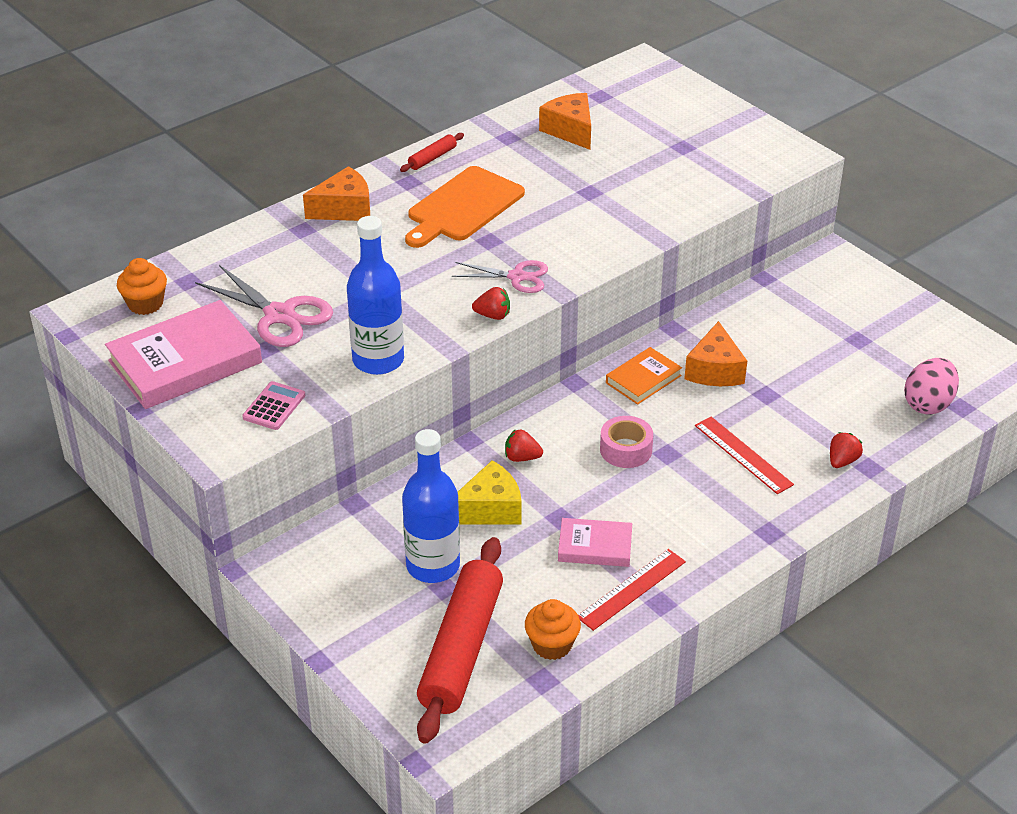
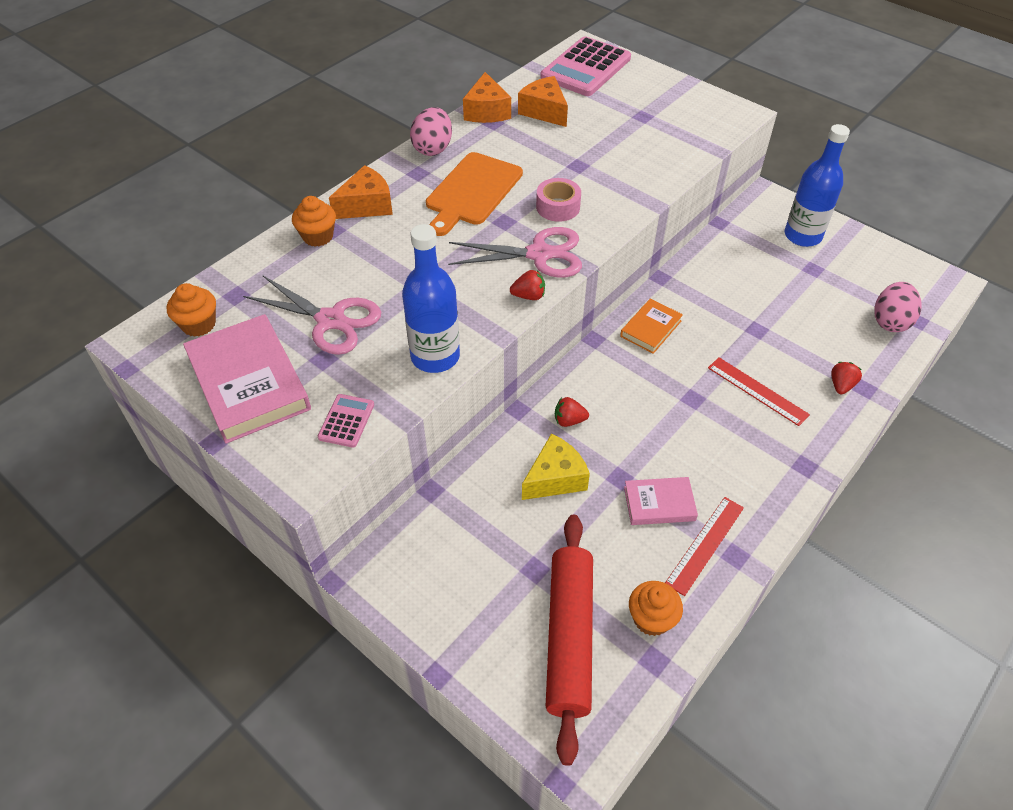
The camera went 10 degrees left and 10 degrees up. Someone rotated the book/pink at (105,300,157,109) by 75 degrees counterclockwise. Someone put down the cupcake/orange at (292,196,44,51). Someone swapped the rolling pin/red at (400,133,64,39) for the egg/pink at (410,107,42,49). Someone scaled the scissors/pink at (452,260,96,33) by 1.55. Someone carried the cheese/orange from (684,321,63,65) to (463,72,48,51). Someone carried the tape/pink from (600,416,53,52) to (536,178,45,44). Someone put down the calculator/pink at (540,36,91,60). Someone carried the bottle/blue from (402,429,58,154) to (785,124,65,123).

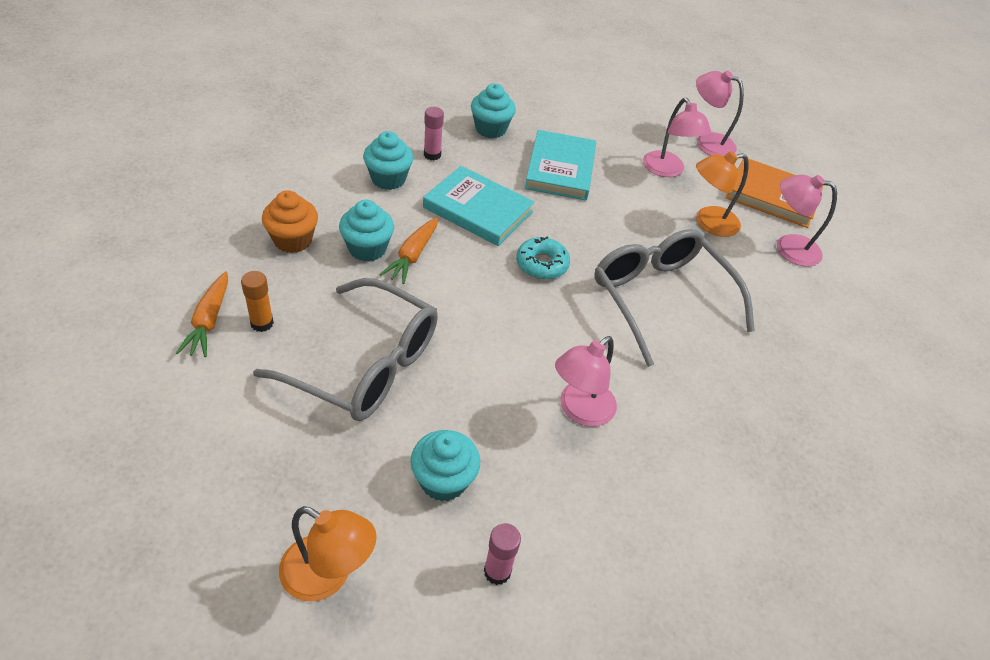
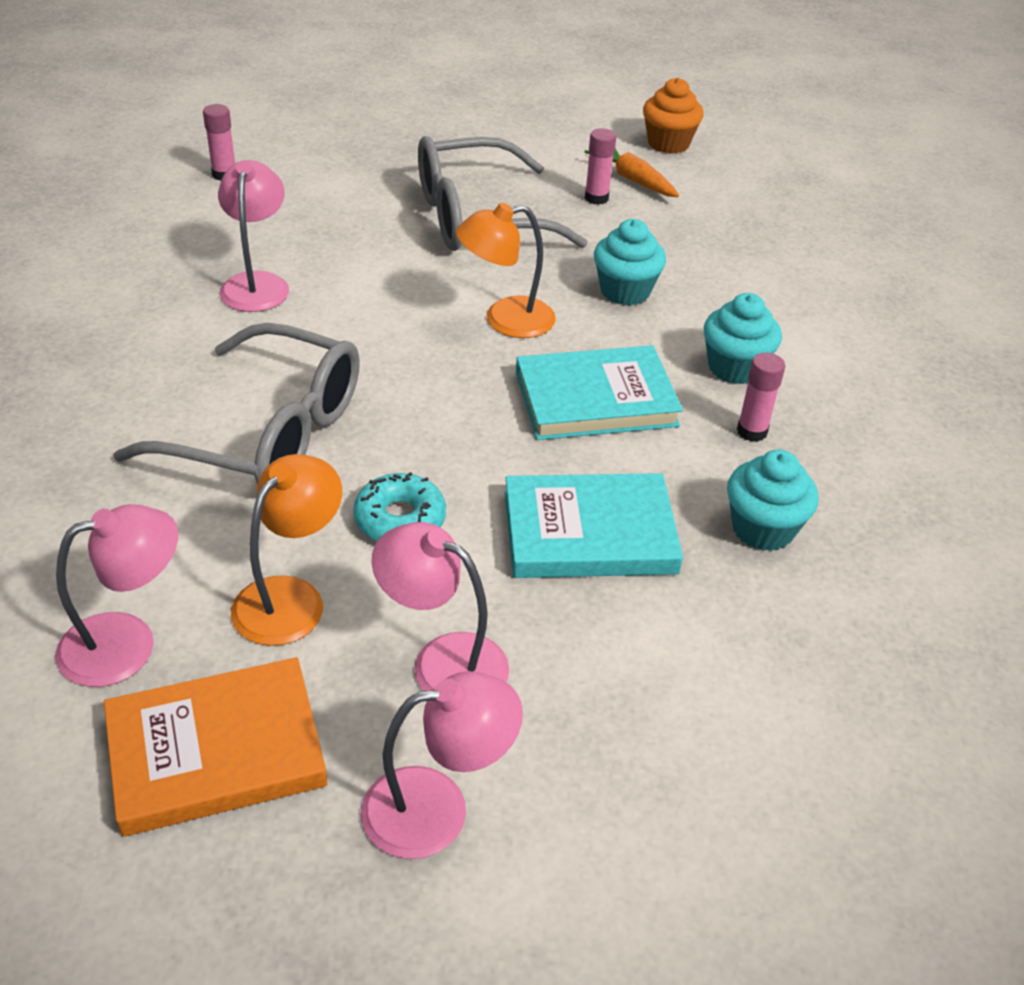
The camera went 140 degrees right and 5 degrees down. Someone carried the donut/turquoise from (516,237,54,43) to (353,472,93,69). Someone carried the lamp/orange from (279,506,98,96) to (456,203,100,135). Someone rotated the book/turquoise at (525,130,71,70) by 60 degrees counterclockwise. Someone repainted the glue stick/orange at (241,271,33,61), which became the glue stick/pink at (585,128,31,77). Someone carried the cupcake/orange from (262,190,56,63) to (643,78,61,76). Someone took away the carrot/orange at (380,217,58,67). Someone took away the cupcake/turquoise at (410,430,70,71).

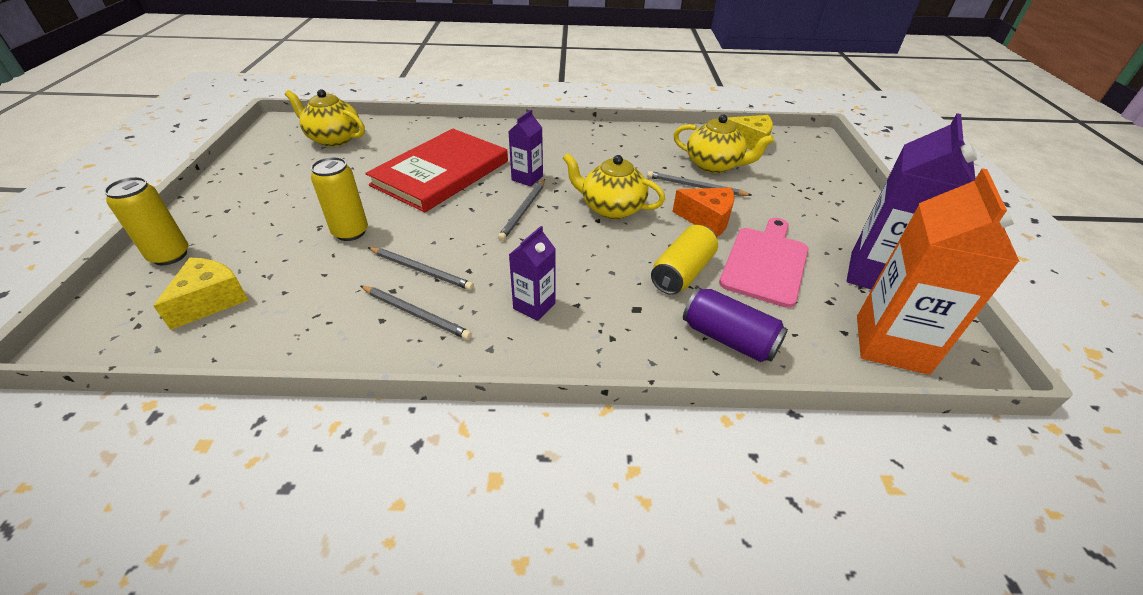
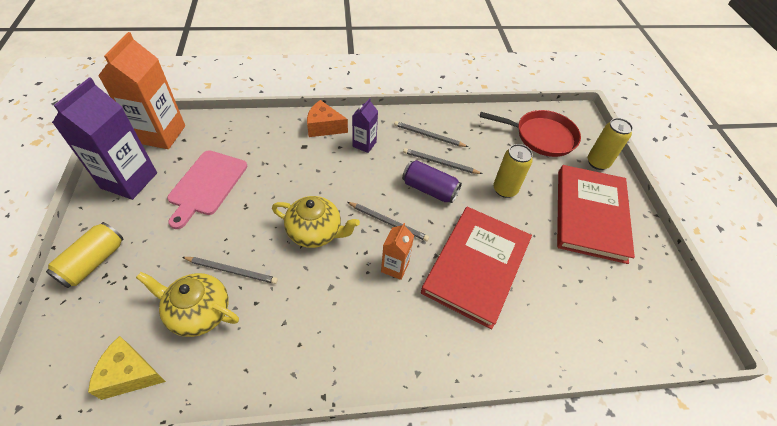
The camera went 170 degrees right and 10 degrees up. Someone carried the can/yellow from (651,225,67,70) to (46,222,78,66). Someone carried the cheese/orange from (672,187,63,50) to (307,100,41,37). Someone rotated the pencil/grey at (498,179,47,62) by 105 degrees clockwise. Someone repainted the carton/purple at (508,110,35,76), which became the carton/orange at (381,223,33,57). Someone carried the can/purple from (683,287,105,75) to (402,160,60,43). Someone swapped the cheese/yellow at (153,258,95,72) for the pan/red at (480,110,101,47). Someone put down the book/red at (557,165,78,99). Someone took away the teapot/yellow at (285,89,80,58).

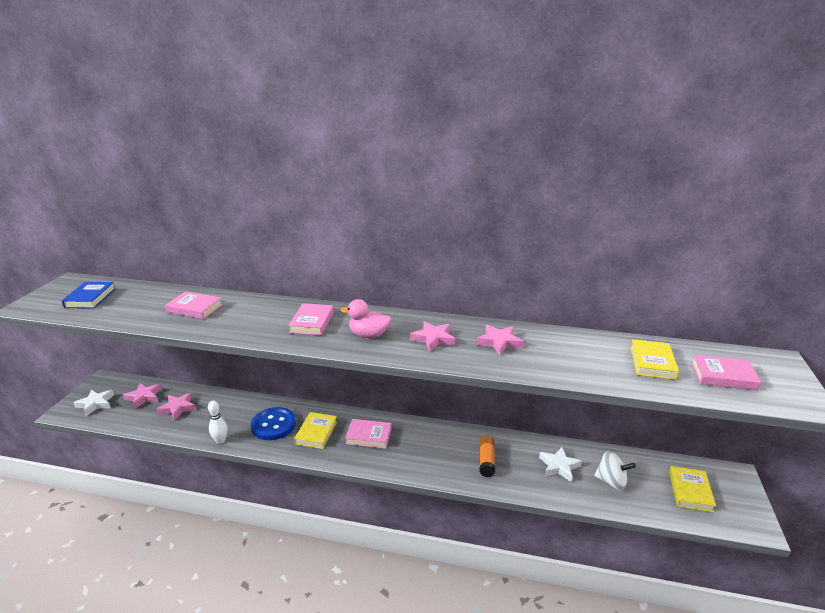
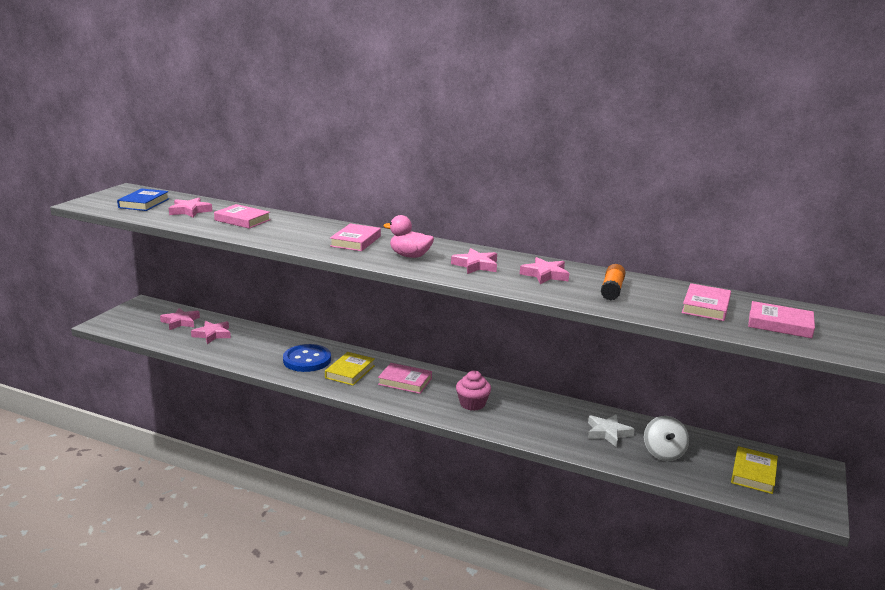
The camera went 10 degrees right and 5 degrees down. Someone put down the star/pink at (169,198,43,19). Someone put down the cupcake/pink at (456,370,35,41). Someone carried the glue stick/orange from (479,435,16,42) to (600,264,25,37). Someone rotated the spinning top/white at (594,451,42,39) by 60 degrees clockwise. Someone repainted the book/yellow at (630,339,49,41), which became the book/pink at (681,283,50,38). Someone took away the star/white at (73,390,41,26). Someone took away the bowling pin/white at (208,400,20,44).

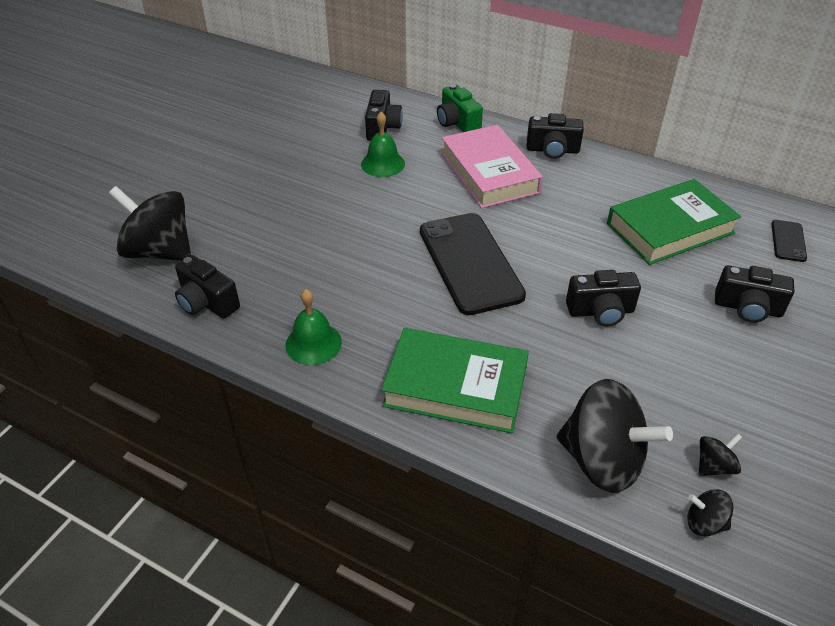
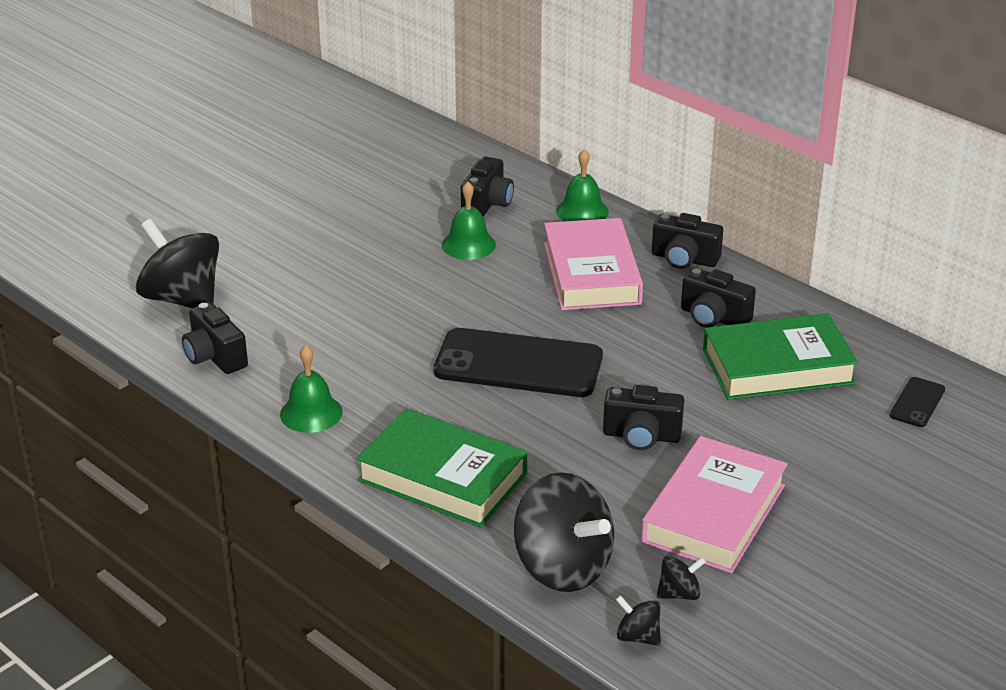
The camera went 15 degrees right and 10 degrees down. Someone rotated the phone/black at (420,213,106,102) by 75 degrees counterclockwise. Someone swapped the camera/green at (437,84,46,48) for the bell/green at (556,149,53,72). Someone put down the book/pink at (641,436,147,137). Someone carried the camera/black from (715,265,79,58) to (681,268,75,60).

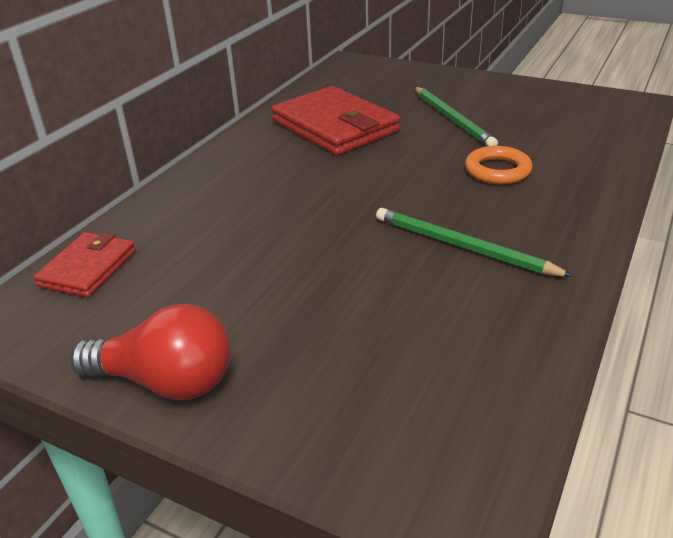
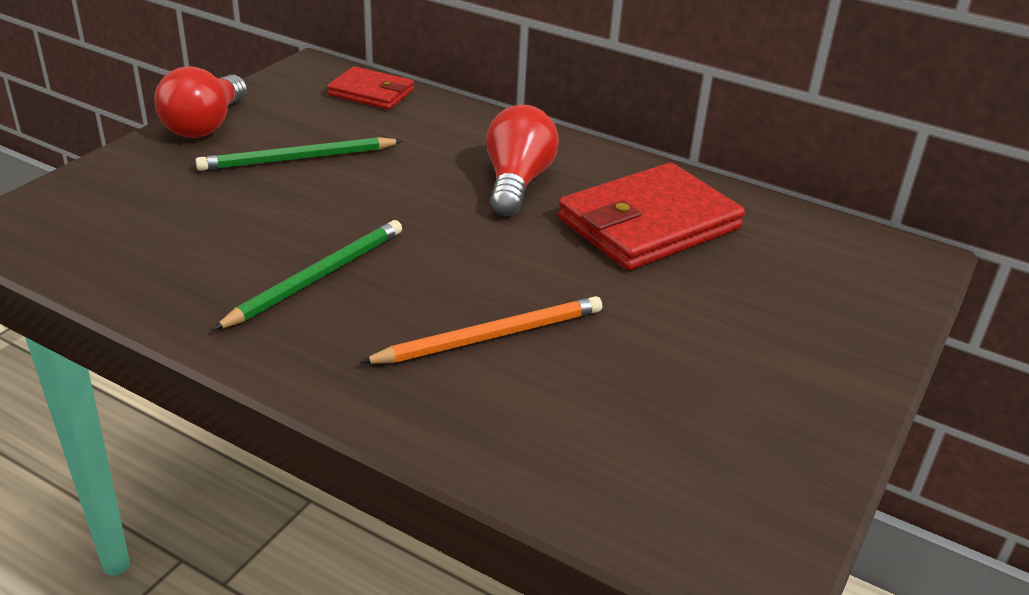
The camera went 90 degrees right and 0 degrees up. Someone carried the pencil/green from (415,87,83,59) to (195,137,207,34). Someone swapped the ring/orange at (465,146,68,38) for the pencil/orange at (360,296,242,68). Someone put down the light bulb/red at (486,105,73,111).

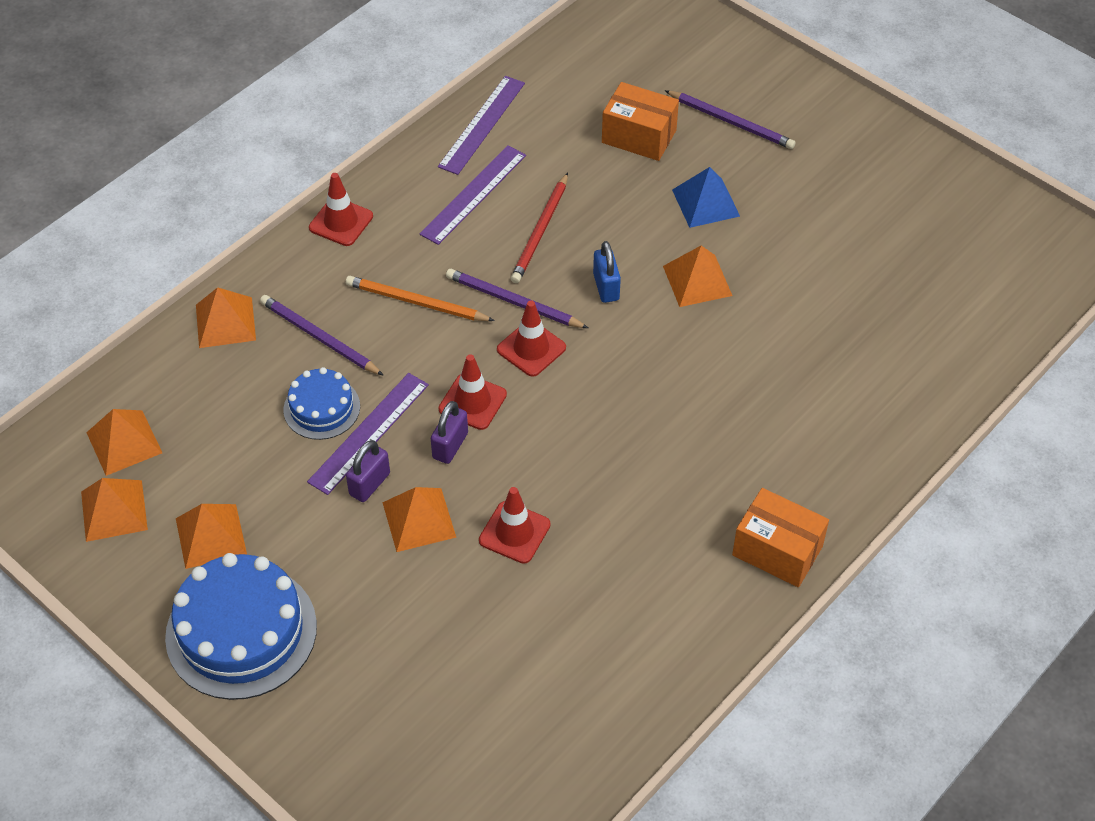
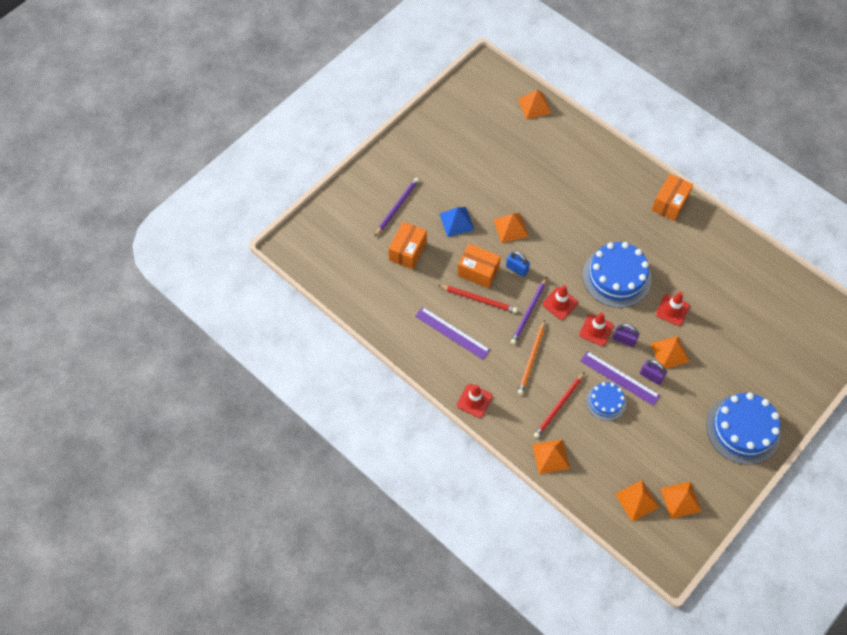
The camera went 90 degrees left and 10 degrees up. Someone put down the box/orange at (457,244,44,44). Someone rotated the padlock/blue at (593,241,28,62) by 45 degrees clockwise. Someone carried the pyramid/orange from (176,504,71,65) to (518,90,34,30). Someone repainted the pencil/purple at (260,295,124,81), which became the pencil/red at (534,372,51,66). Someone put down the cake/blue at (583,242,68,66). Someone took away the ruler/purple at (438,76,87,99).

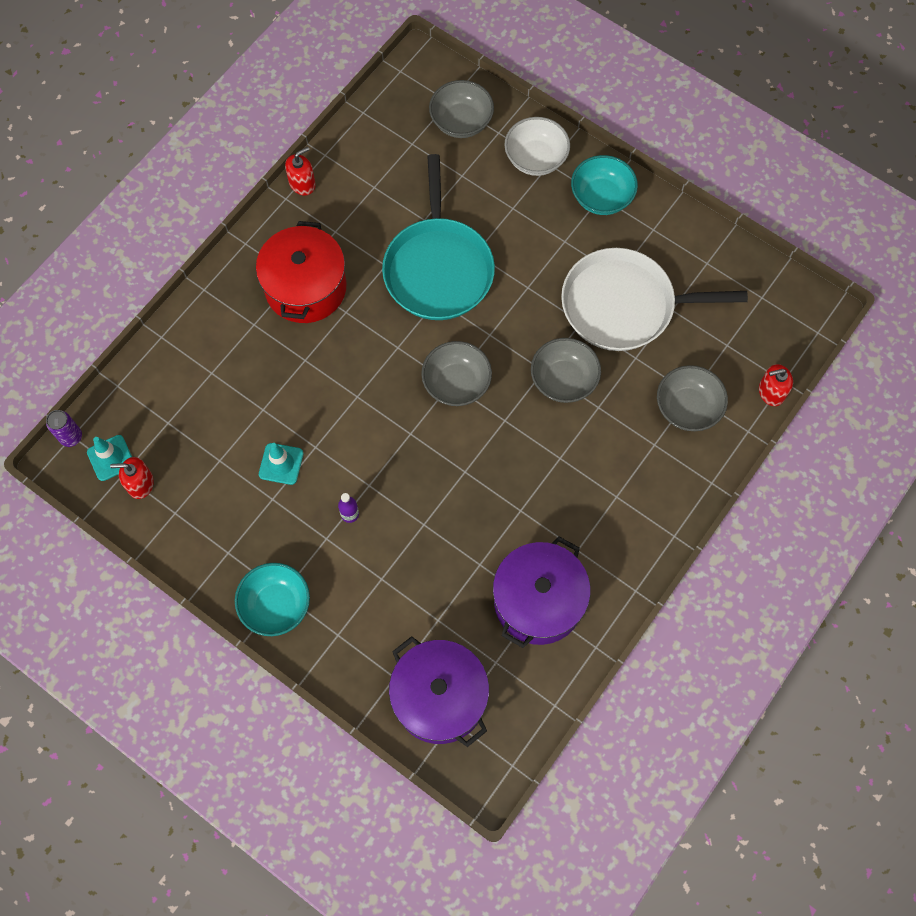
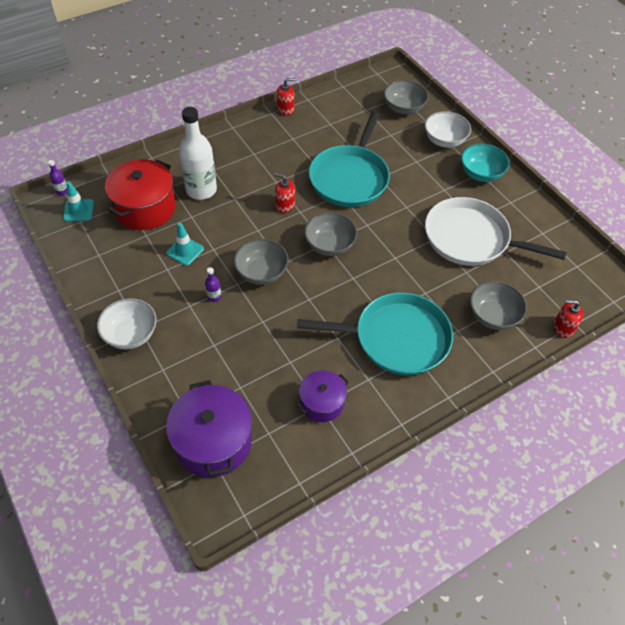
The camera went 20 degrees right and 15 degrees down. Someone swapped the can/purple at (46,410,36,37) for the bottle/purple at (48,160,19,35). Someone repainted the bowl/turquoise at (235,563,75,73), which became the bowl/white at (97,298,60,51). Someone carried the pot/red from (256,221,91,102) to (105,159,71,71). Someone put down the bottle/white at (179,107,38,93). Someone carried the bowl/grey from (531,338,70,65) to (234,239,55,46). Someone carried the soap dispenser/red from (110,457,44,42) to (274,173,21,40). Someone put down the pan/turquoise at (297,292,156,83). Someone scaled the pot/purple at (493,536,98,112) by 0.59.

